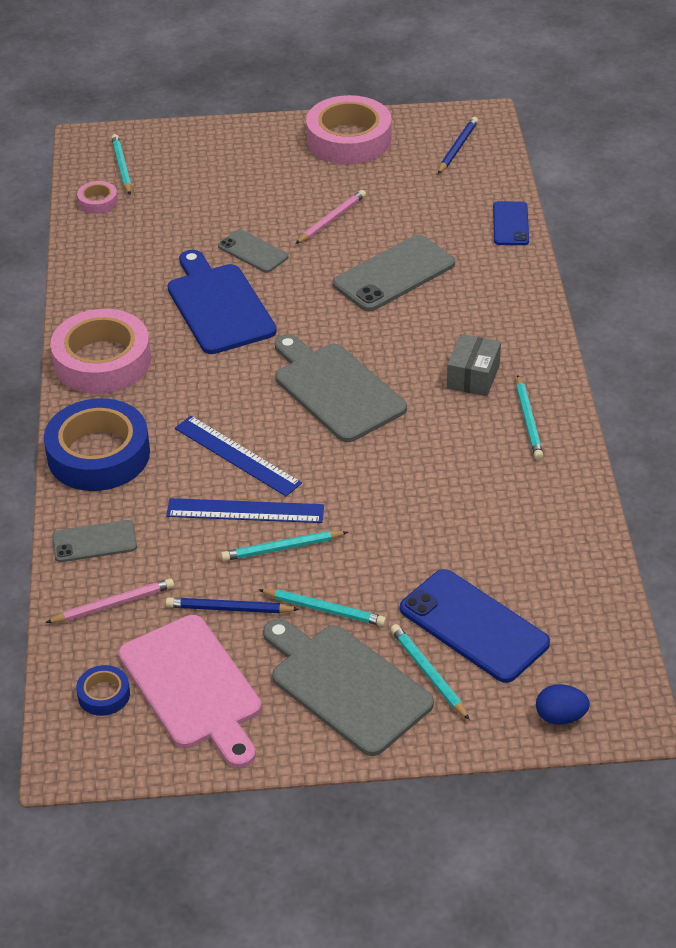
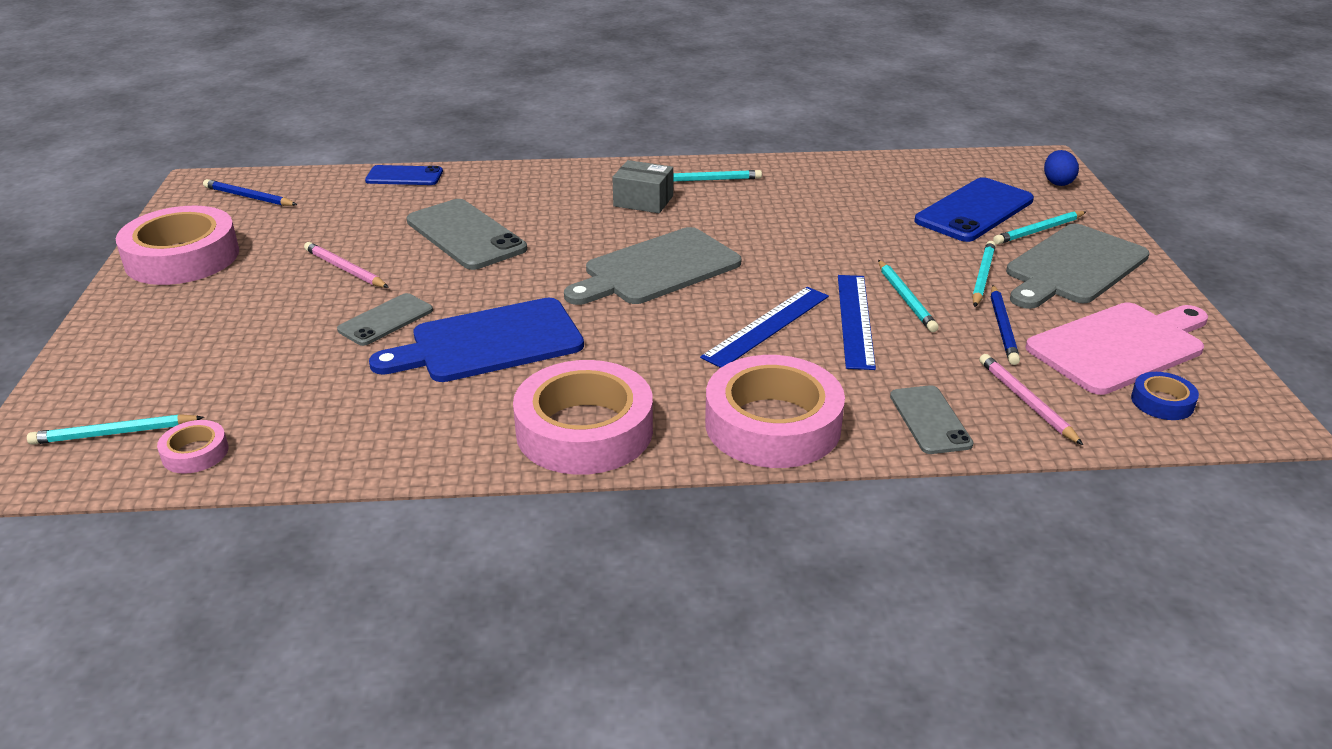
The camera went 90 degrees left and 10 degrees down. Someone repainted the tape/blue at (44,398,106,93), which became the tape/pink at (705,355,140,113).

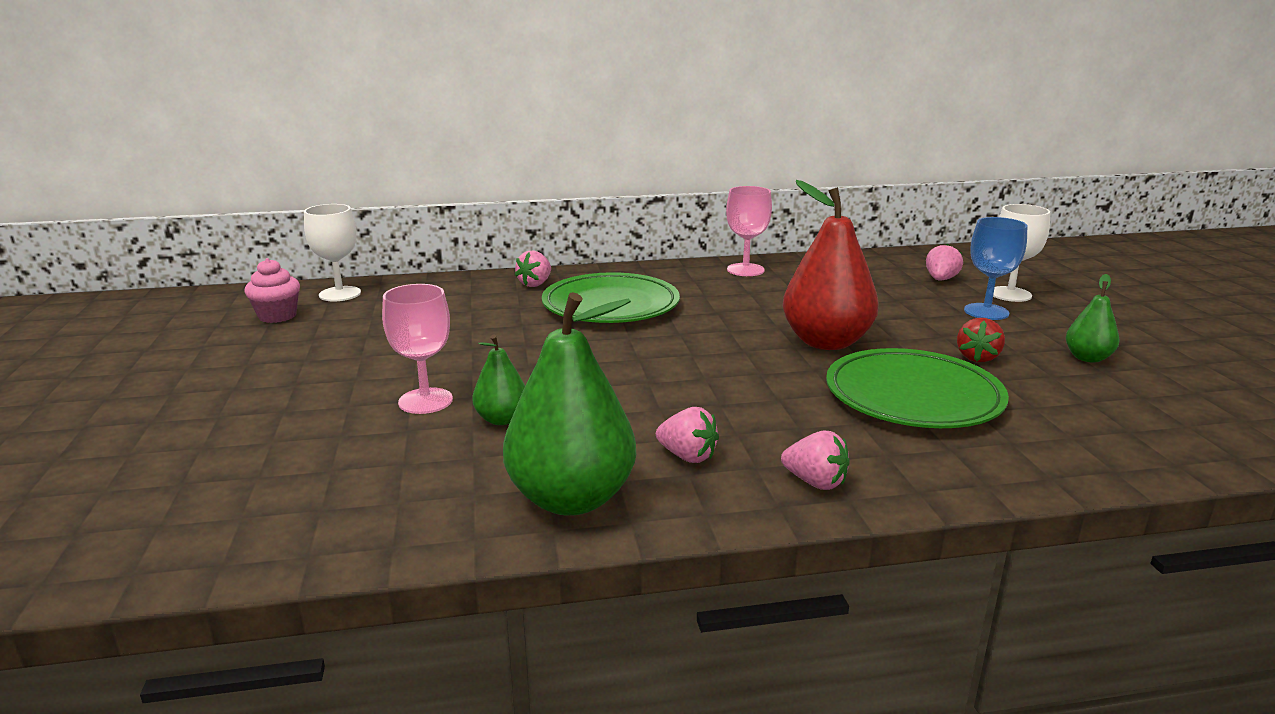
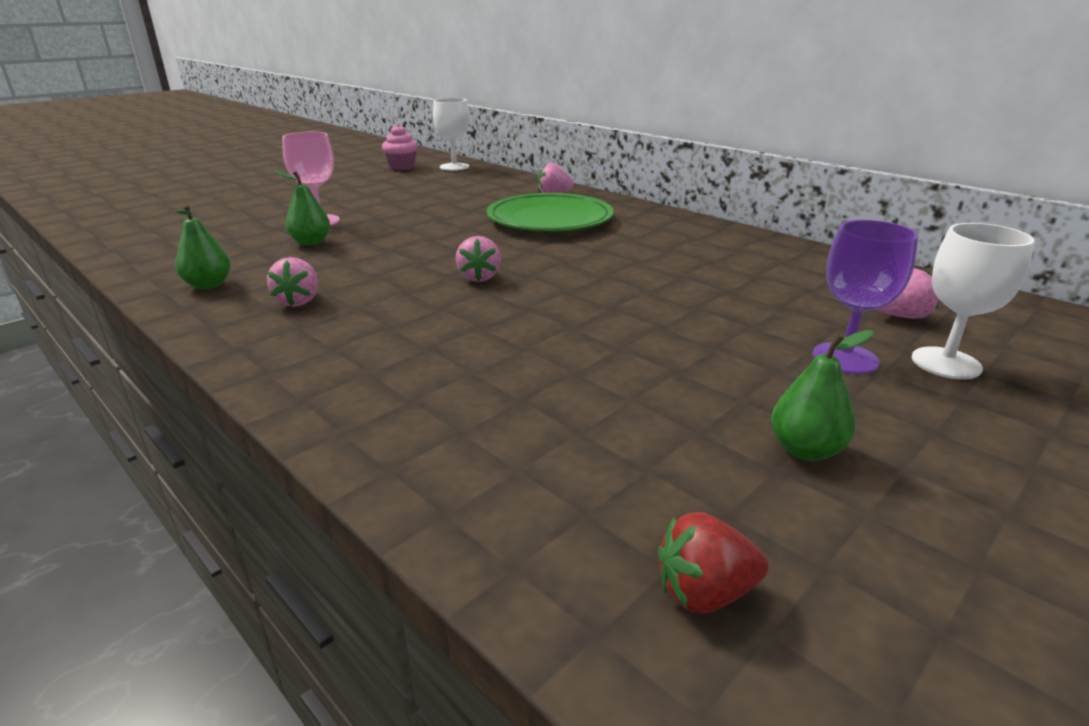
The camera went 55 degrees right and 5 degrees up. Someone scaled the pear/green at (503,292,133,224) by 0.50. Someone carried the strawberry/pink from (781,431,69,59) to (455,236,46,46). Someone carried the strawberry/red from (957,318,48,44) to (658,512,111,101). Someone repainted the goblet/blue at (964,217,64,103), which became the goblet/purple at (813,220,105,154). Someone took away the goblet/pink at (726,186,46,90). Someone took away the pear/red at (783,180,96,170). Someone took away the plate/green at (826,348,183,80).

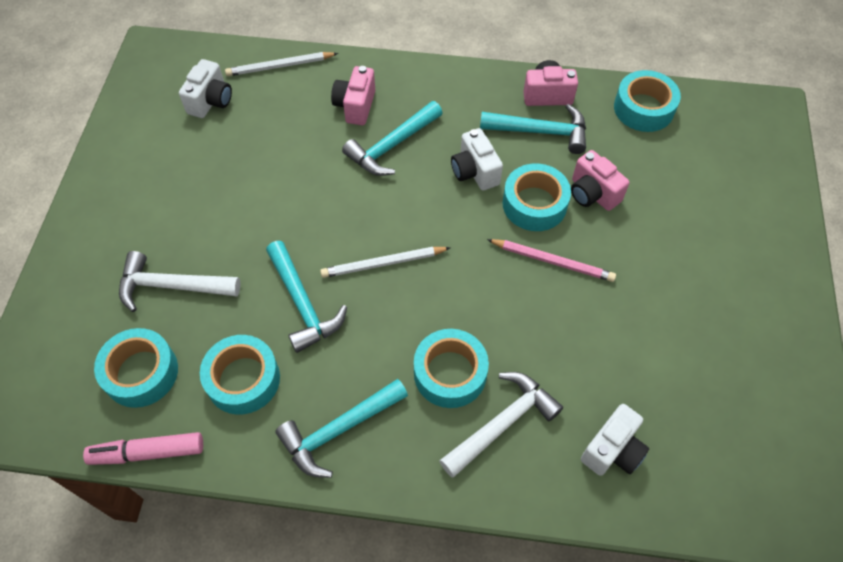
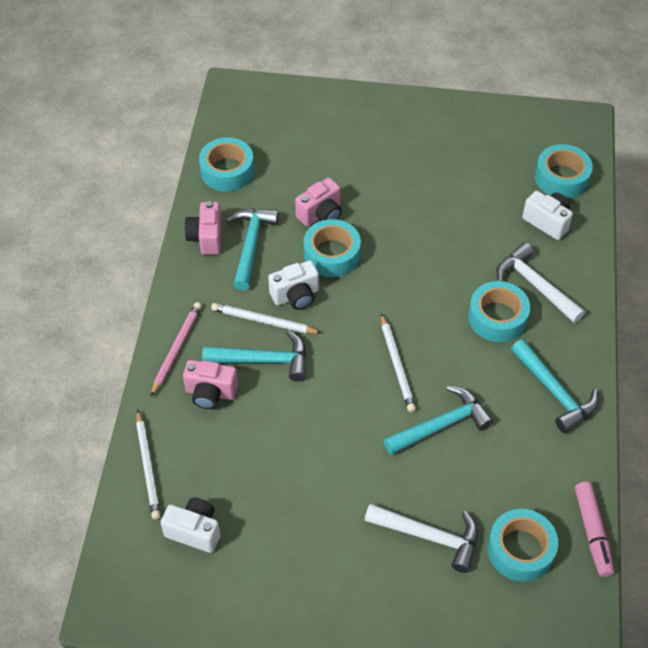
The camera went 90 degrees left and 5 degrees down. Someone carried the pencil/pink from (487,239,129,43) to (151,302,51,94). Someone rotated the hammer/turquoise at (342,101,101,75) by 45 degrees counterclockwise. Someone put down the pencil/white at (211,303,111,31). Someone rotated the hammer/white at (119,251,121,61) by 75 degrees counterclockwise. Someone carried the tape/turquoise from (200,335,80,80) to (535,144,58,55).

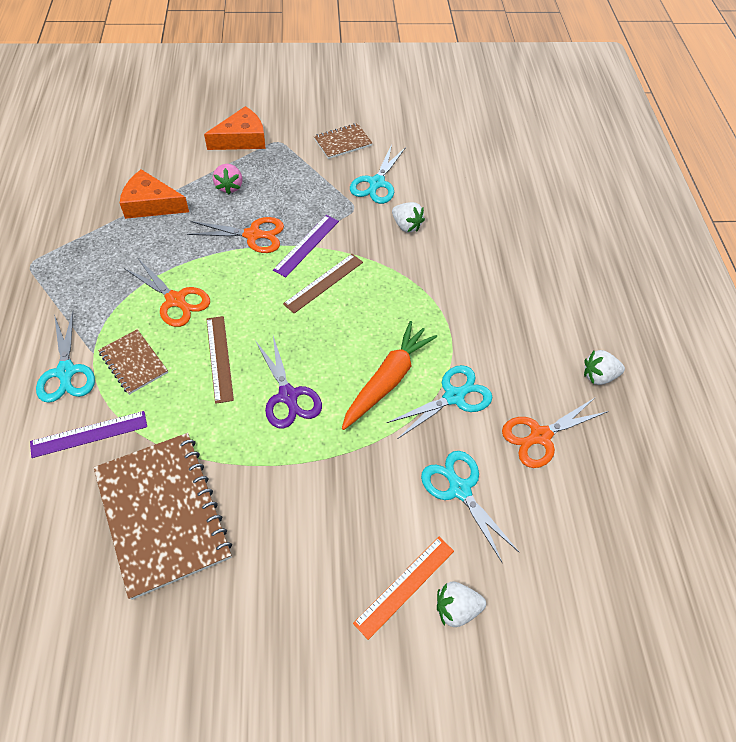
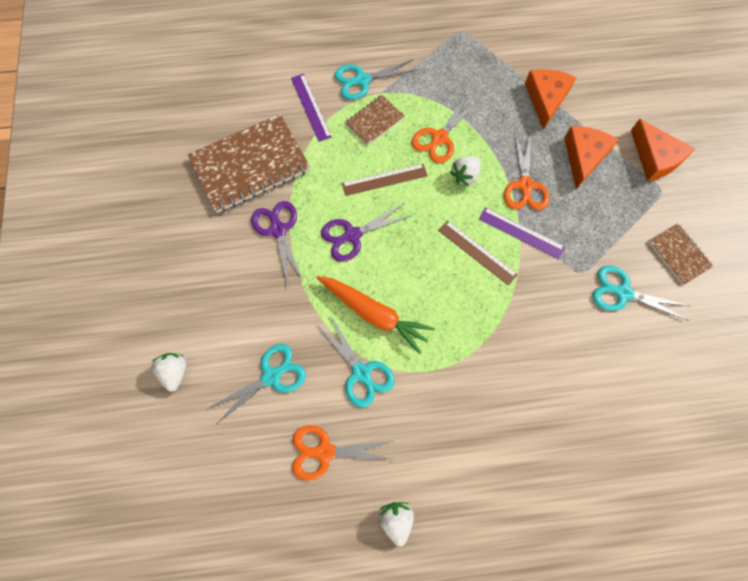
The camera went 90 degrees right and 15 degrees up. Someone put down the scissors/purple at (251,201,53,83). Someone rotated the scissors/orange at (502,398,106,70) by 60 degrees counterclockwise. Someone carried the strawberry/white from (392,202,33,30) to (450,156,31,30). Someone swapped the strawberry/pink at (213,164,29,30) for the cheese/orange at (564,127,54,62). Someone took away the ruler/orange at (353,537,101,103).

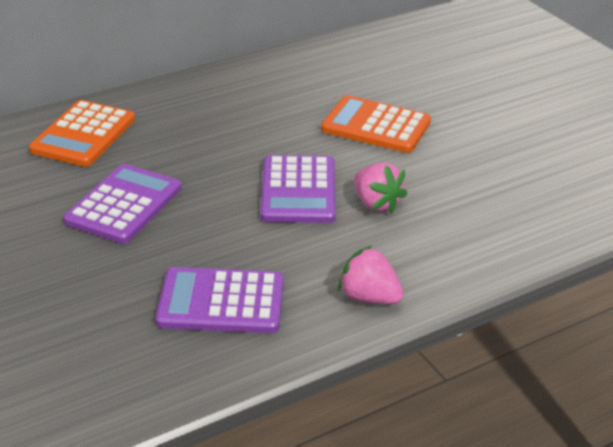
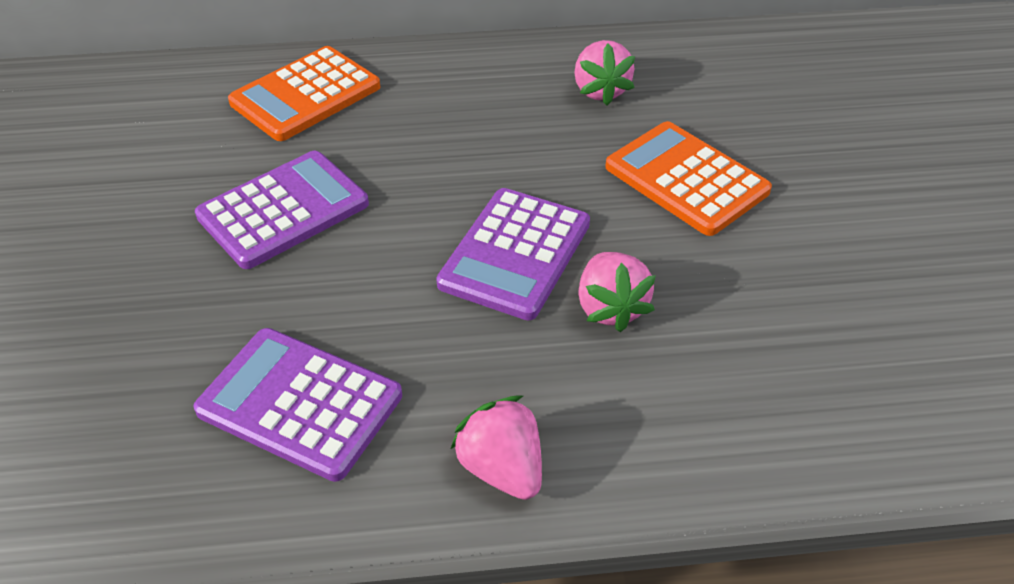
The camera went 25 degrees right and 10 degrees up. Someone put down the strawberry/pink at (574,40,61,66).

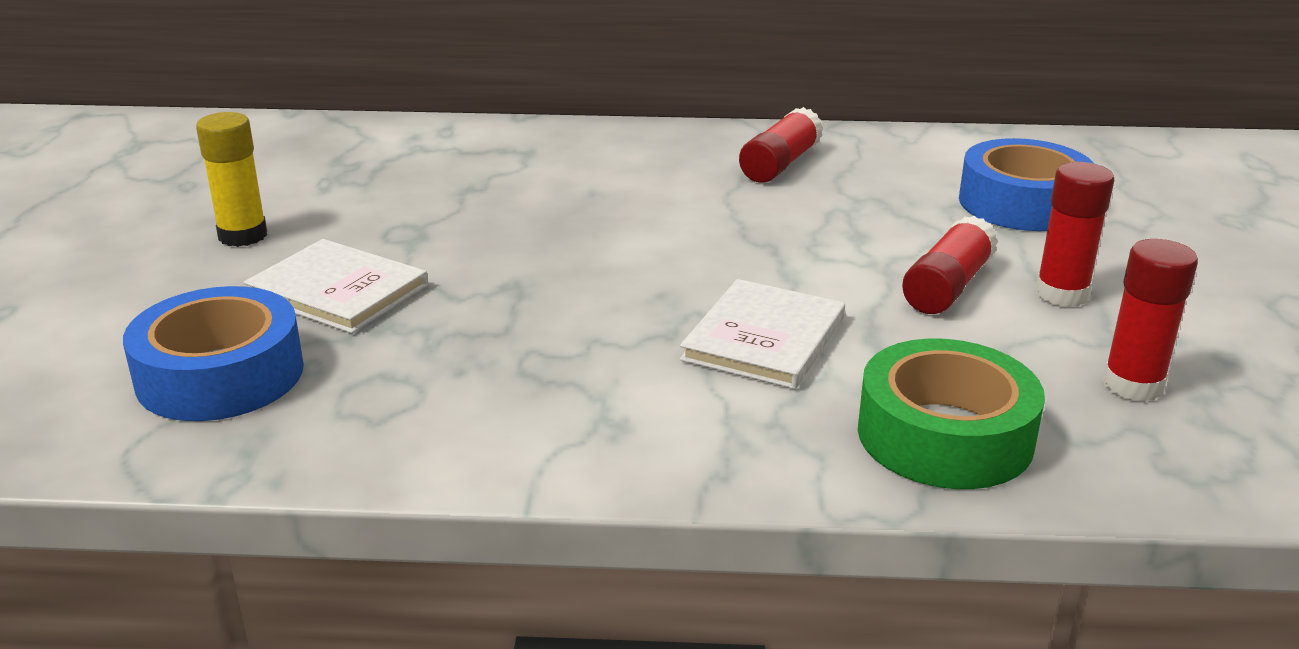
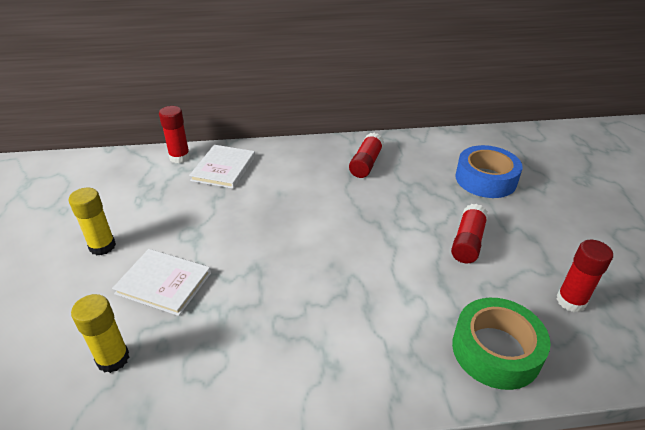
The camera went 10 degrees left and 10 degrees up. Someone swapped the tape/blue at (123,286,181,135) for the glue stick/yellow at (71,294,58,79). Someone carried the glue stick/red from (1035,162,79,145) to (159,106,31,57). Someone carried the book/white from (680,279,165,110) to (189,145,66,44).

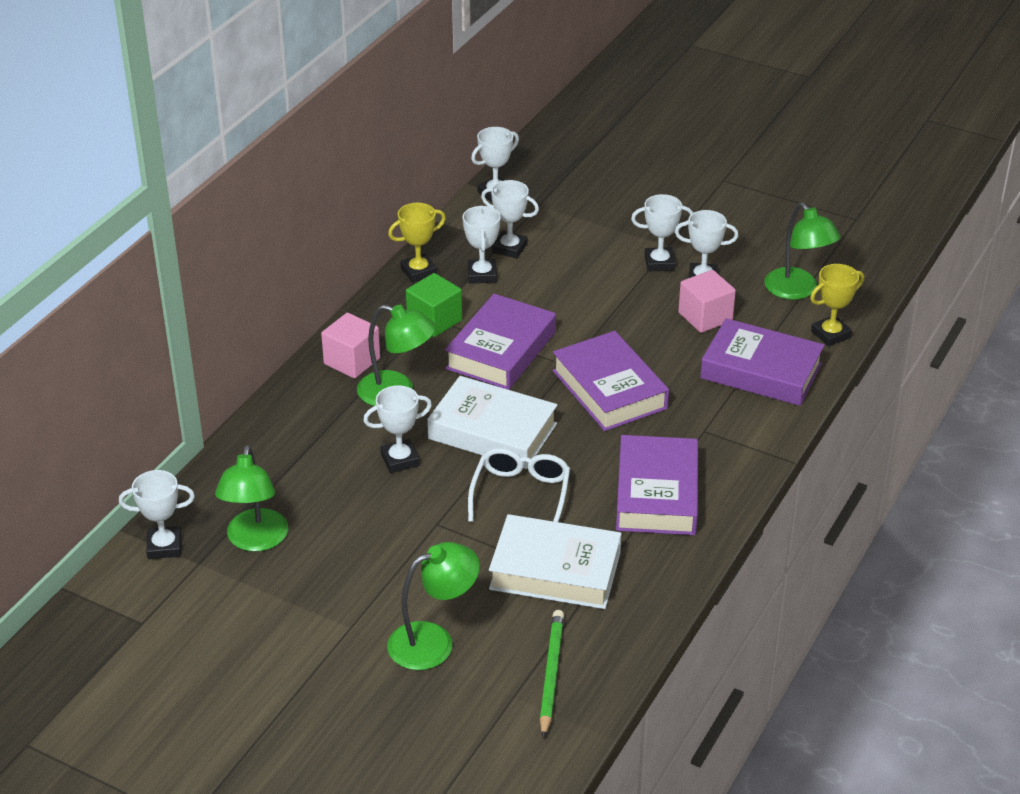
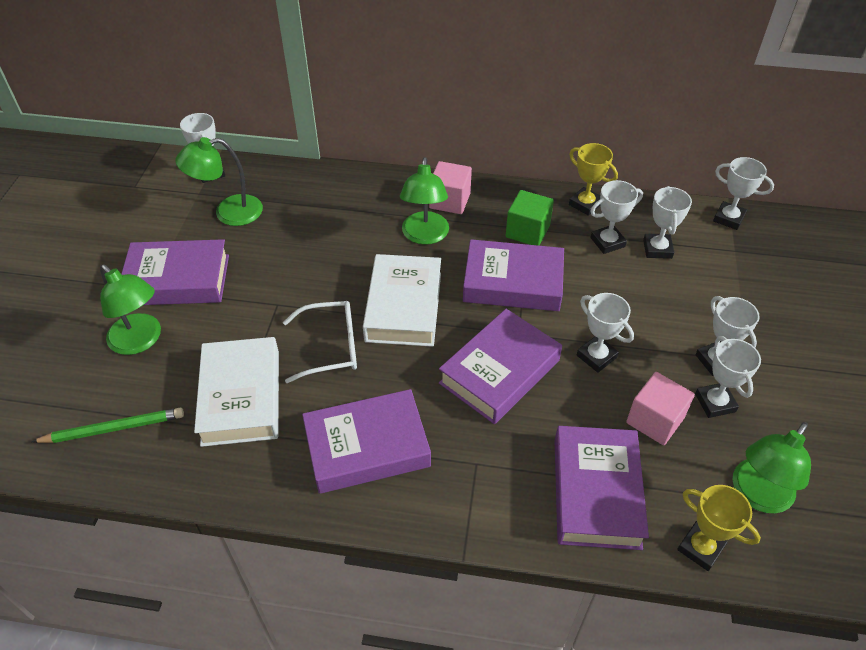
The camera went 70 degrees right and 10 degrees up. Someone put down the book/purple at (121,239,108,66). Someone carried the trophy/white from (363,385,69,88) to (577,293,57,80).

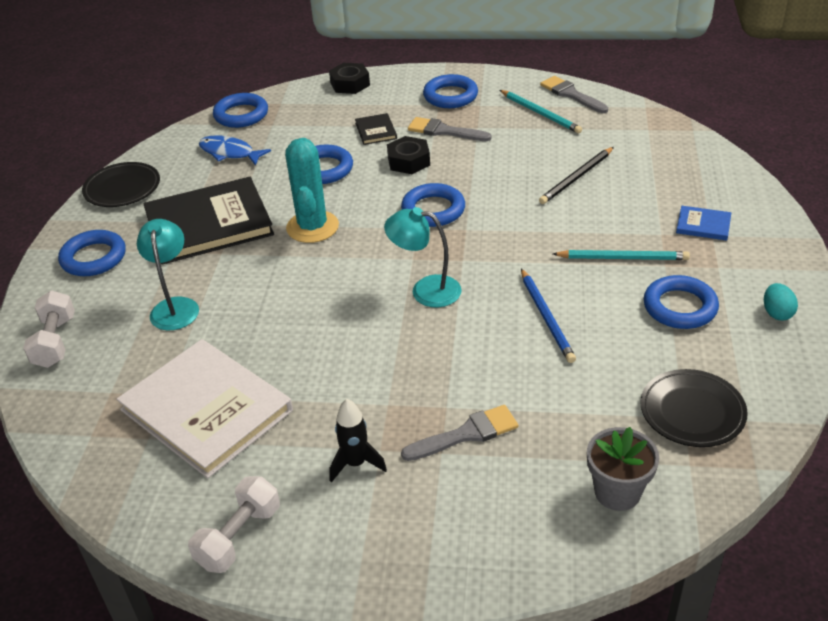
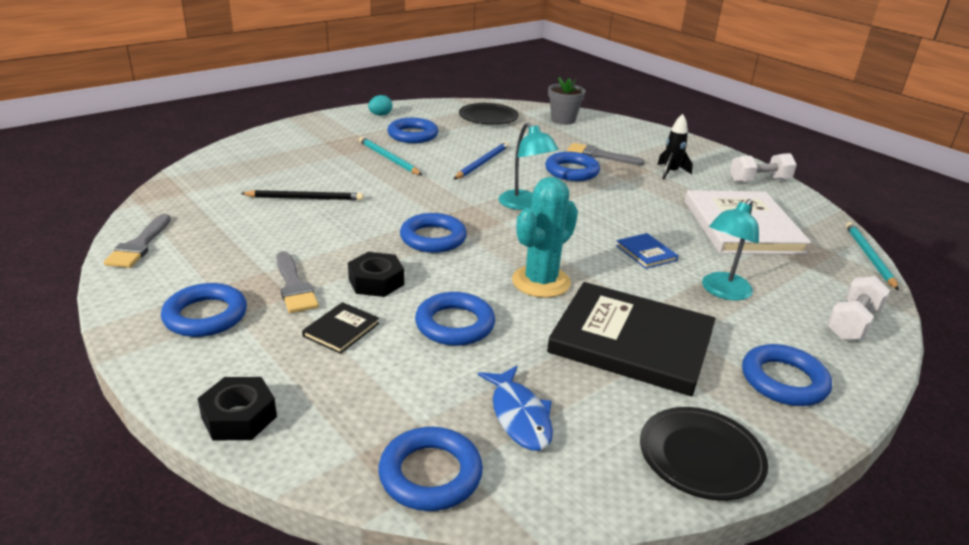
The camera went 140 degrees left and 10 degrees down. Someone put down the ring/blue at (545,152,55,29). Someone carried the book/blue from (676,206,55,35) to (616,233,62,36). Someone carried the pencil/turquoise from (500,90,82,43) to (846,222,53,68).

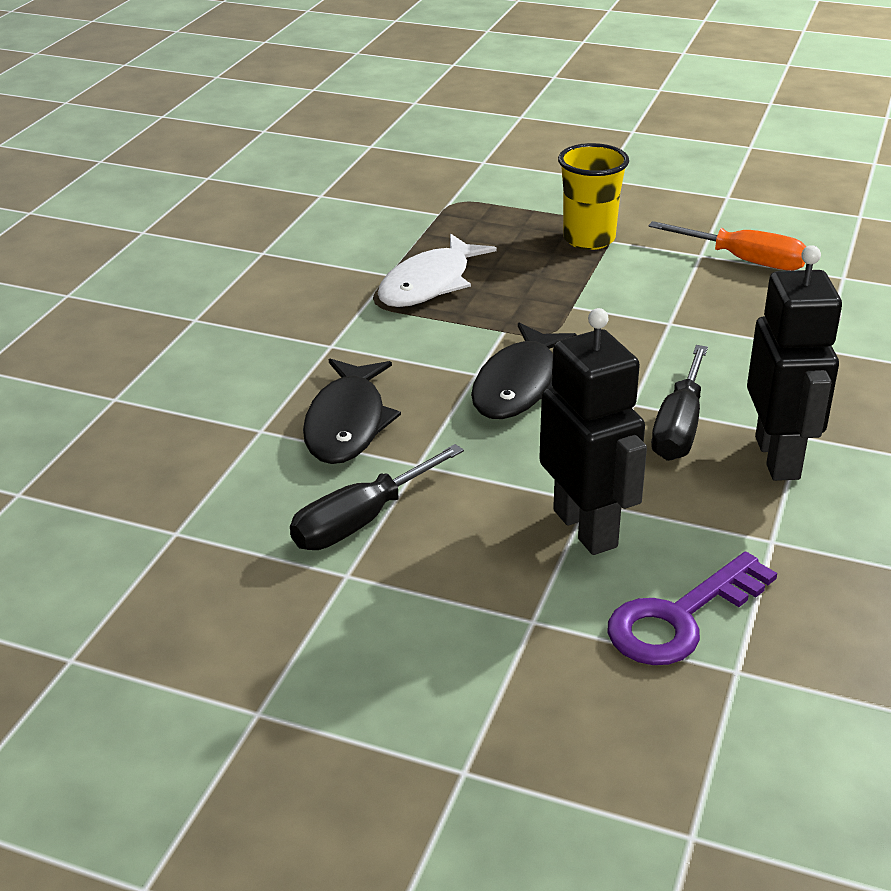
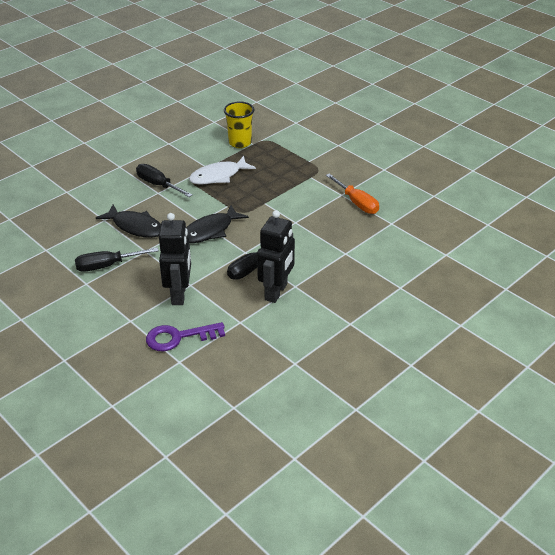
The camera went 25 degrees right and 5 degrees up. Someone rotated the fish/black at (303,359,98,105) by 90 degrees counterclockwise. Someone put down the screwdriver/black at (136,164,57,33). Someone carried the cup/yellow from (558,143,71,107) to (224,101,30,47).

